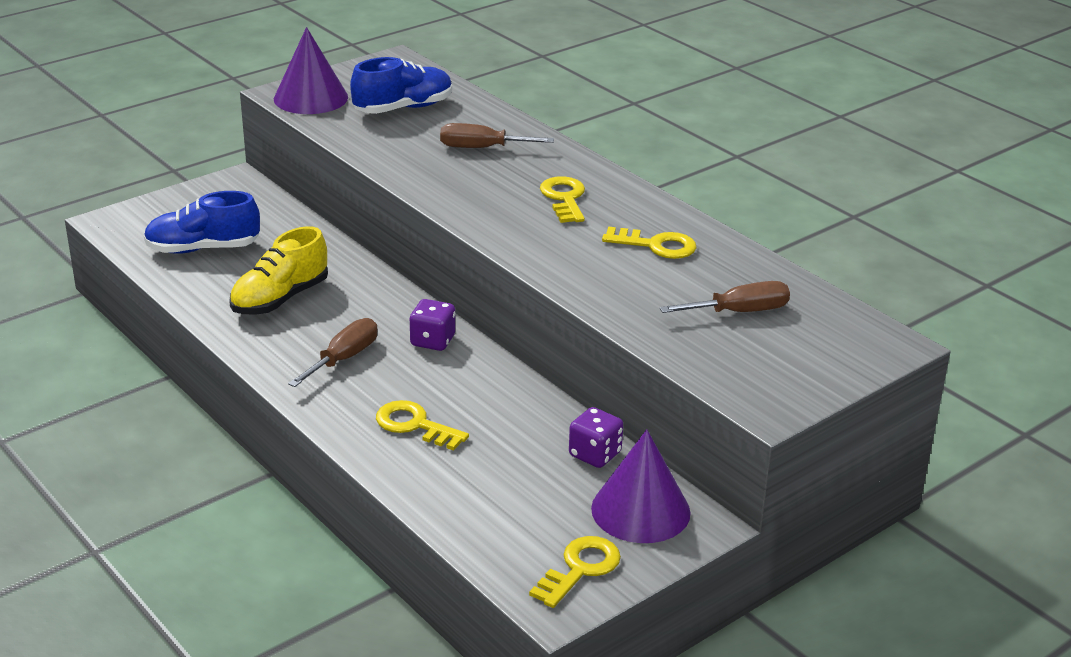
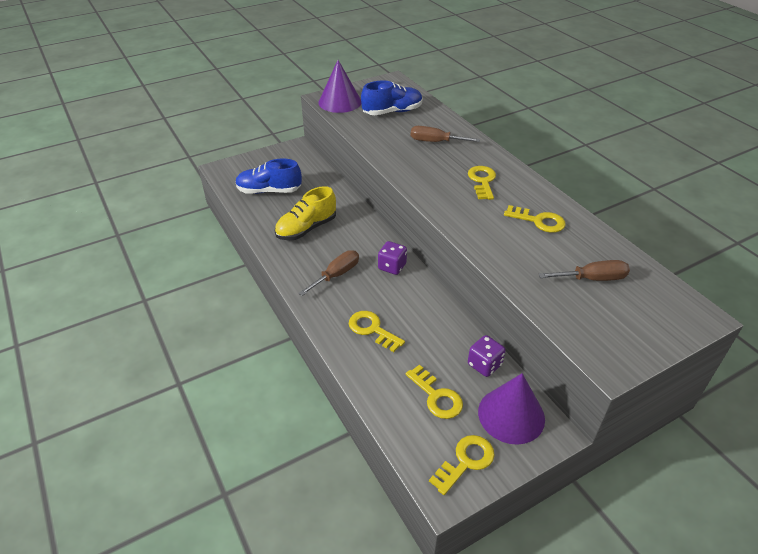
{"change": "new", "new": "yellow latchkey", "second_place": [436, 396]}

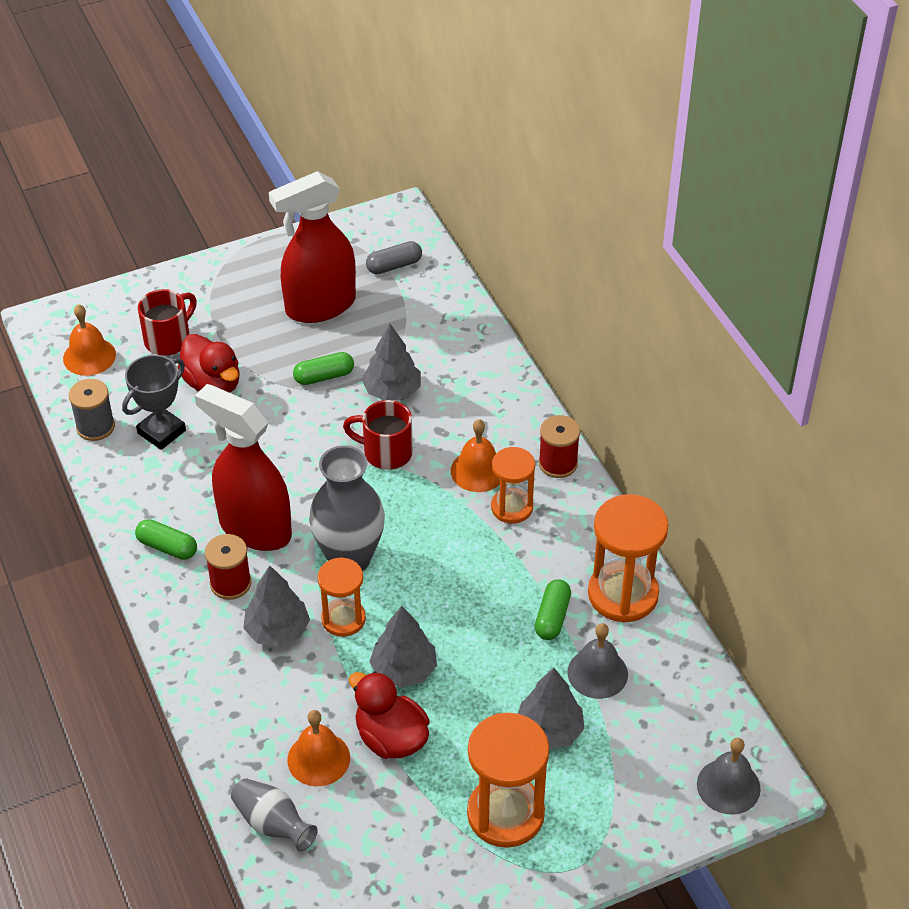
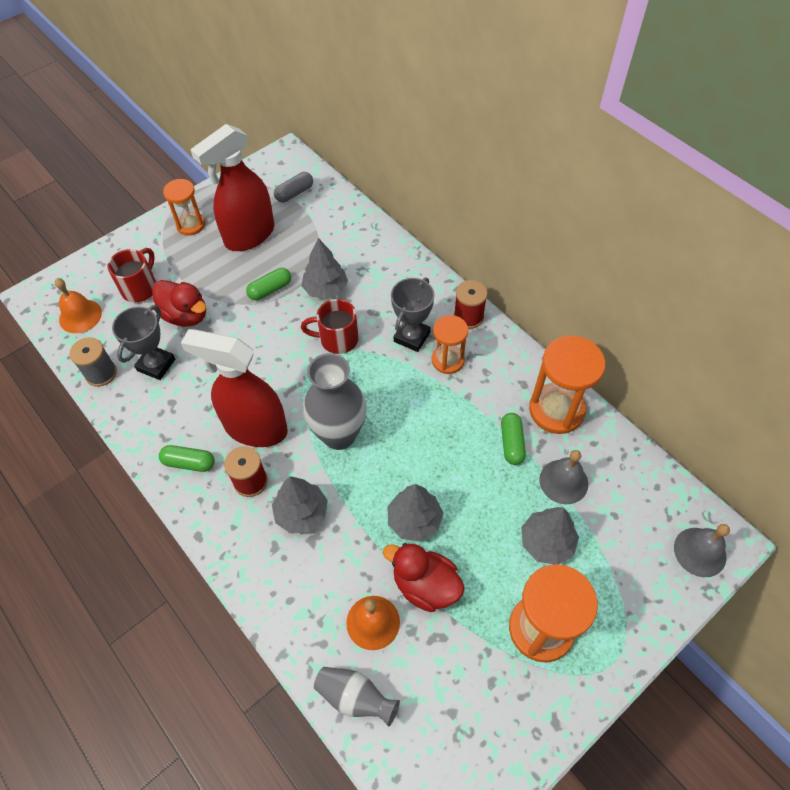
{"change": "shifted", "old": "orange hourglass", "first_place": [343, 619], "second_place": [191, 225]}
{"change": "swapped", "old": "orange hand bell", "new": "ash-grey trophy", "first_place": [478, 470], "second_place": [412, 337]}

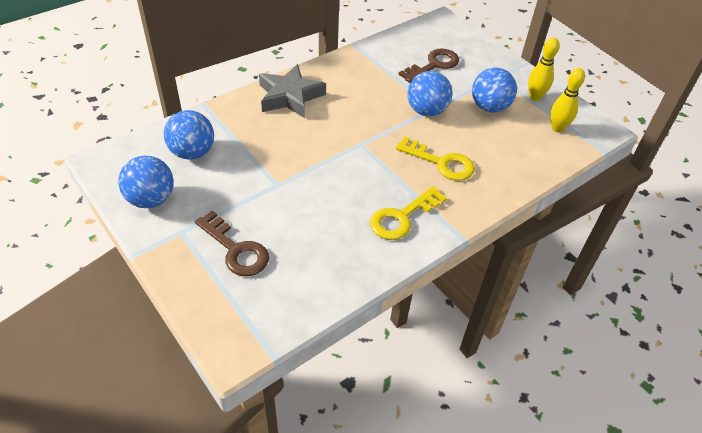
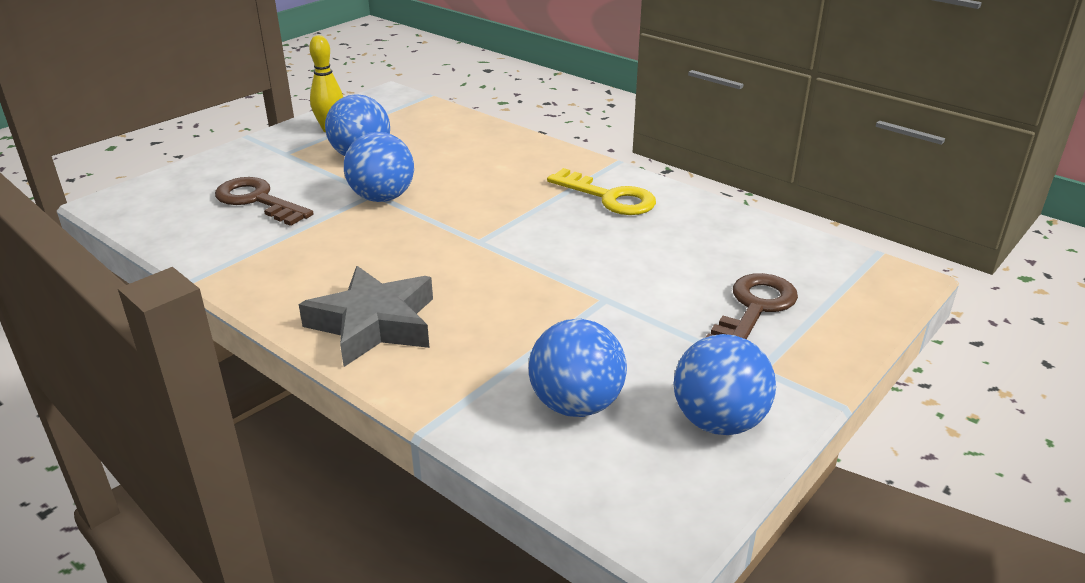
{"change": "gone", "old": "yellow latchkey", "first_place": [441, 162]}
{"change": "gone", "old": "yellow skittle", "first_place": [557, 128]}

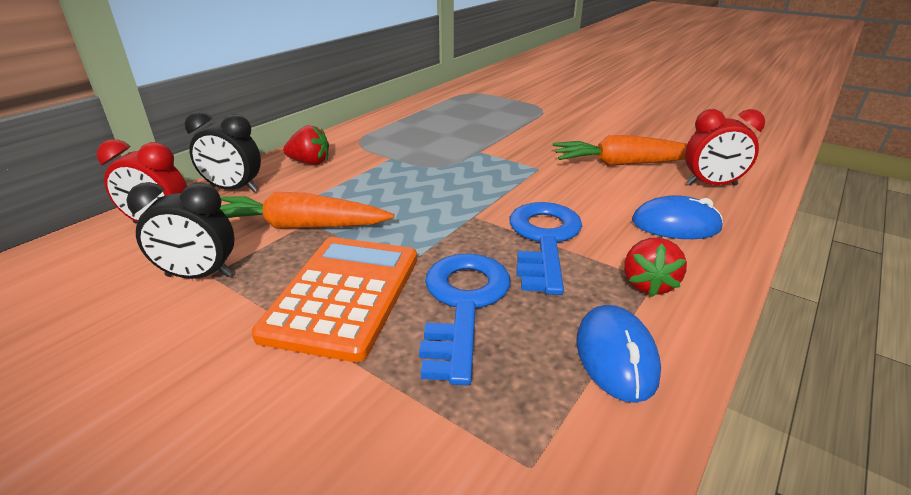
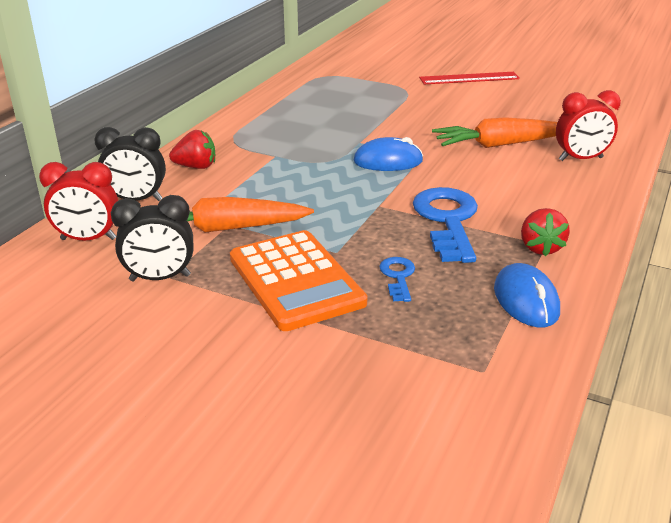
{"change": "rotated", "old": "orange adding machine", "first_place": [343, 295], "second_place": [296, 280], "degrees": 150}
{"change": "scaled", "old": "cobalt latchkey", "first_place": [463, 303], "second_place": [398, 276], "factor": 0.49}
{"change": "shifted", "old": "cobalt mouse", "first_place": [675, 225], "second_place": [388, 161]}
{"change": "new", "new": "red ruler", "second_place": [469, 78]}

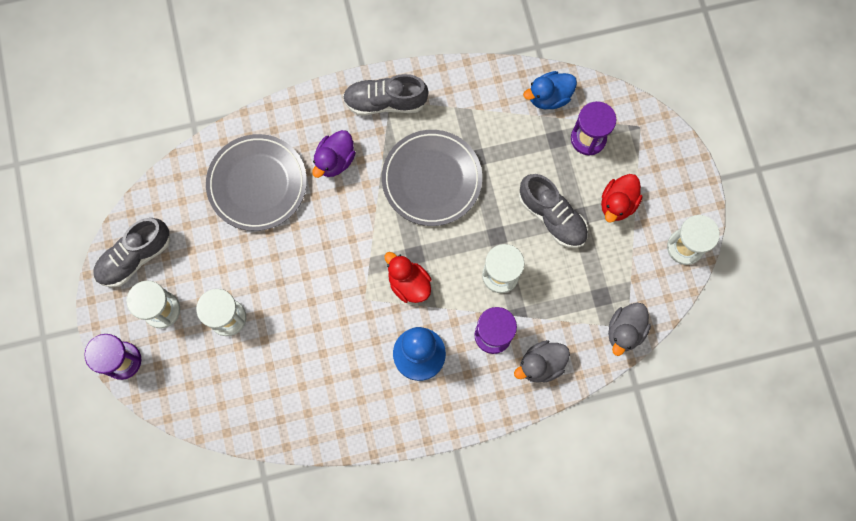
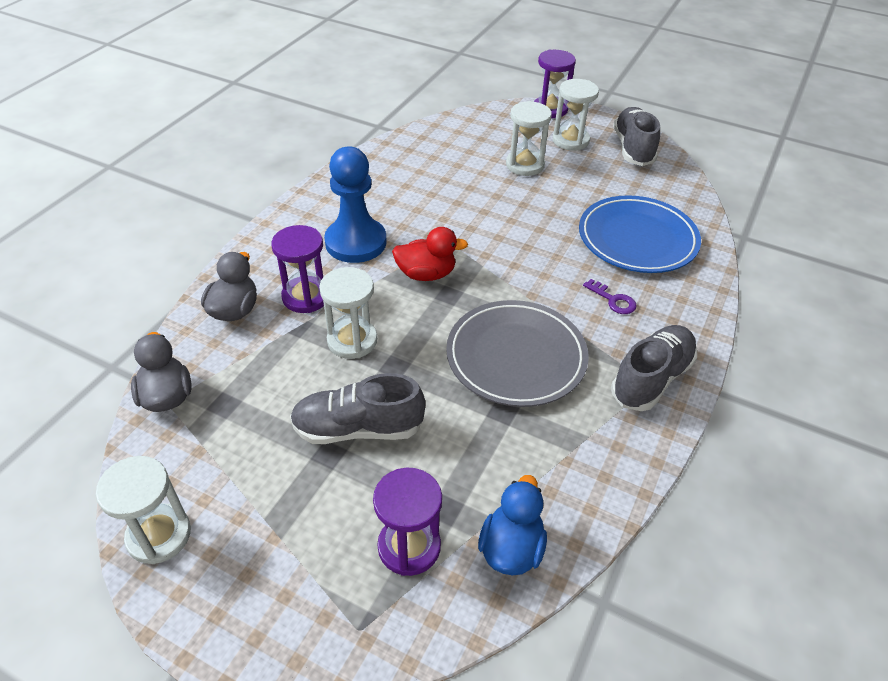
{"change": "repainted", "old": "ash-grey plate", "new": "cobalt plate", "first_place": [257, 184], "second_place": [637, 239]}
{"change": "swapped", "old": "violet toy duck", "new": "violet latchkey", "first_place": [335, 160], "second_place": [613, 300]}
{"change": "gone", "old": "red toy duck", "first_place": [617, 203]}

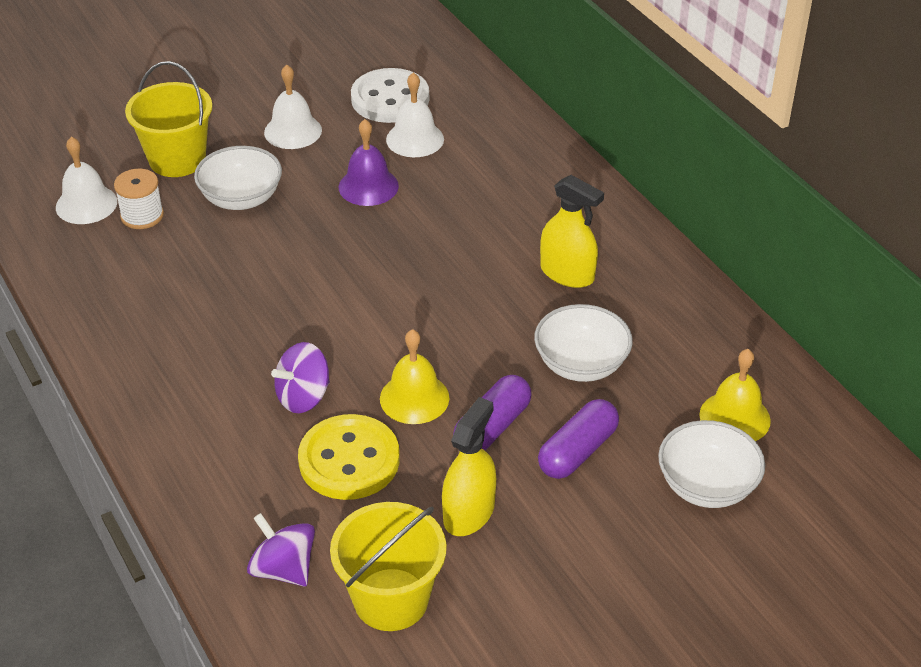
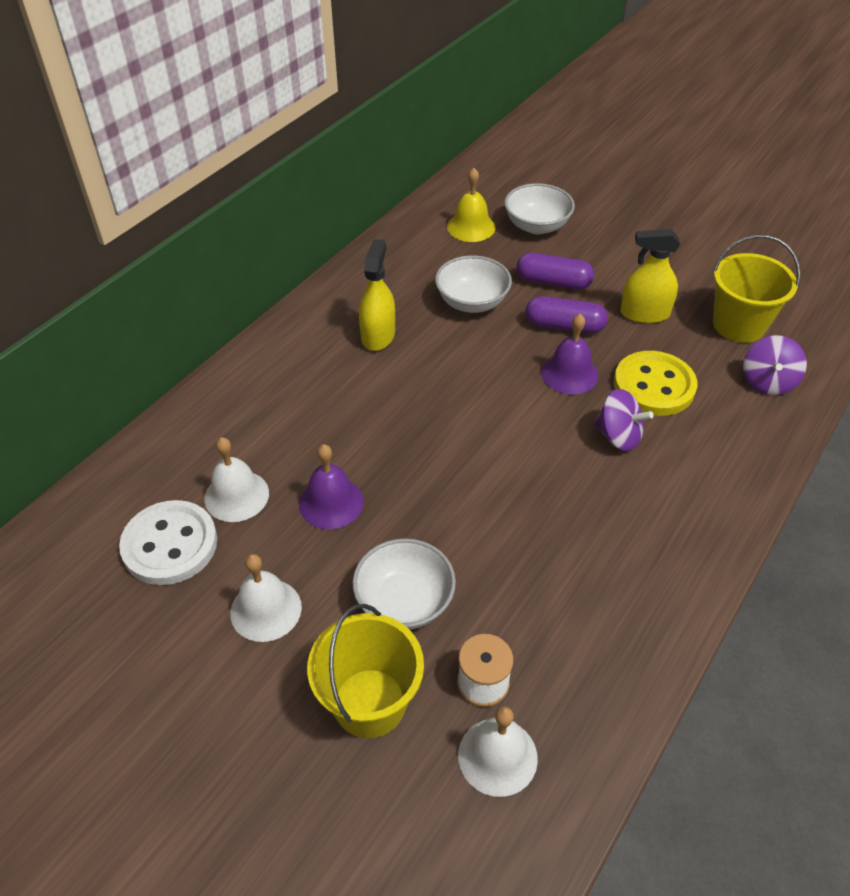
{"change": "repainted", "old": "yellow hand bell", "new": "violet hand bell", "first_place": [414, 398], "second_place": [569, 374]}

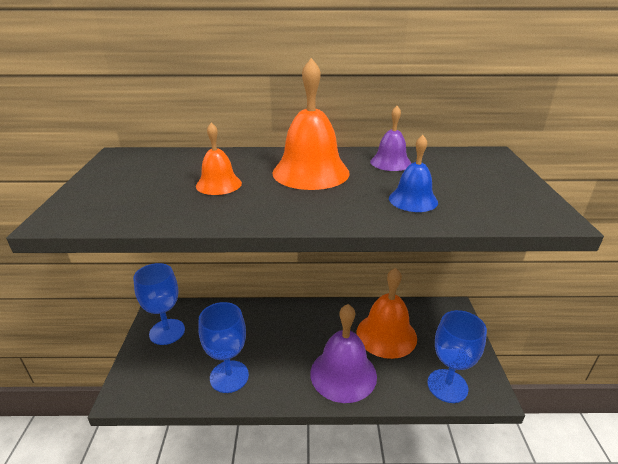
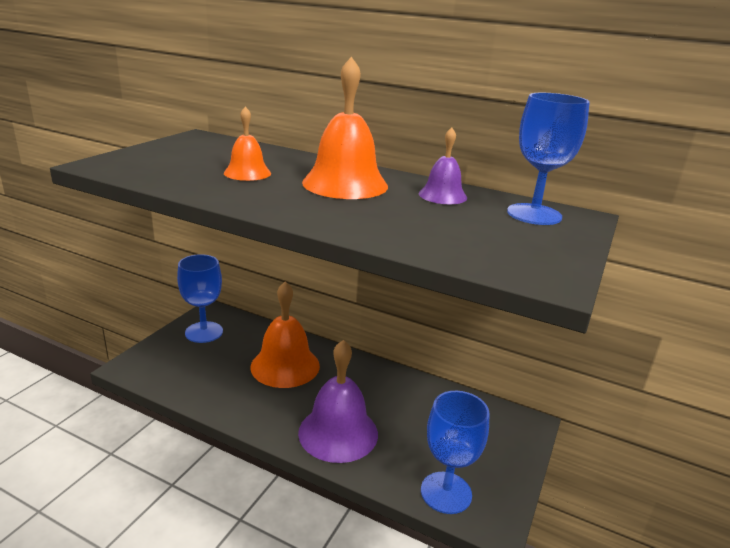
{"change": "shifted", "old": "cobalt wine glass", "first_place": [229, 376], "second_place": [534, 214]}
{"change": "shifted", "old": "orange hand bell", "first_place": [386, 335], "second_place": [285, 366]}
{"change": "gone", "old": "cobalt hand bell", "first_place": [413, 200]}

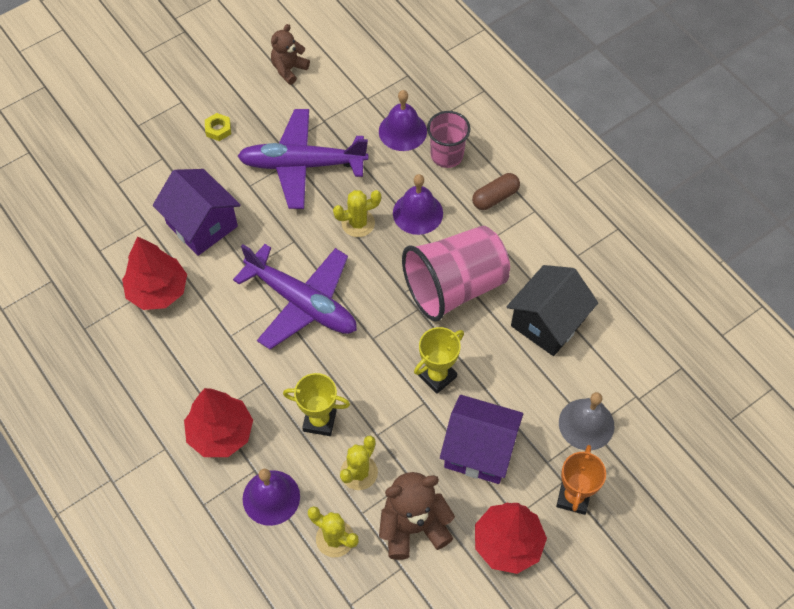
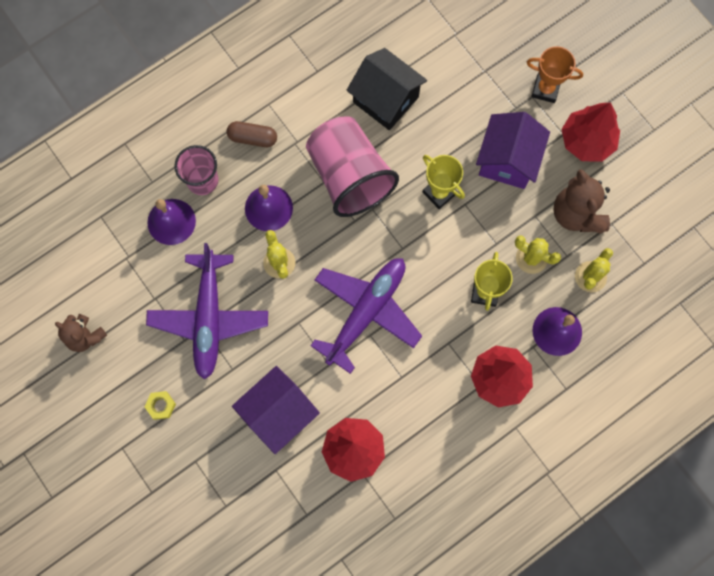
{"change": "rotated", "old": "brown capsule", "first_place": [495, 197], "second_place": [253, 138], "degrees": -45}
{"change": "gone", "old": "ash-grey hand bell", "first_place": [586, 424]}

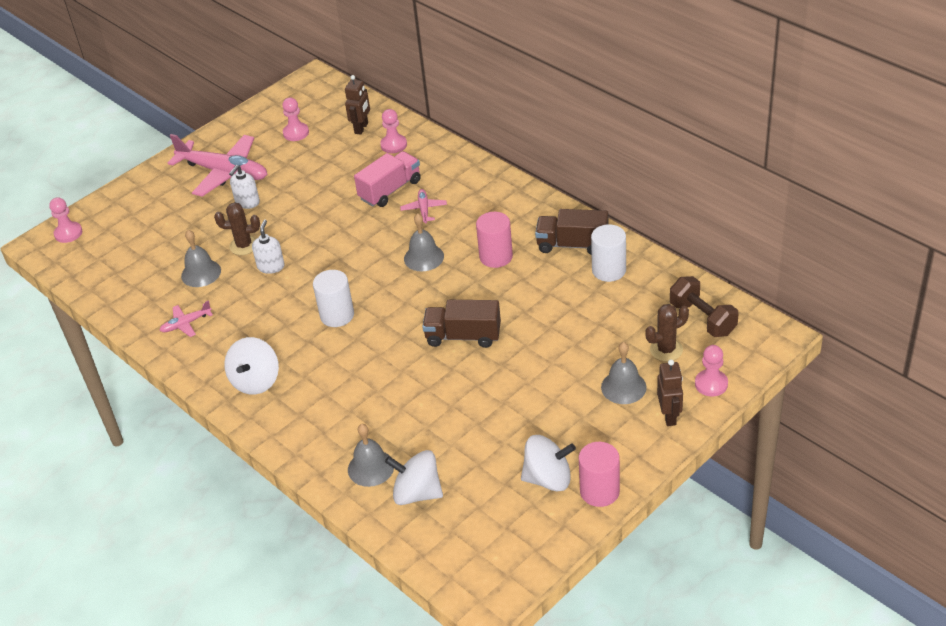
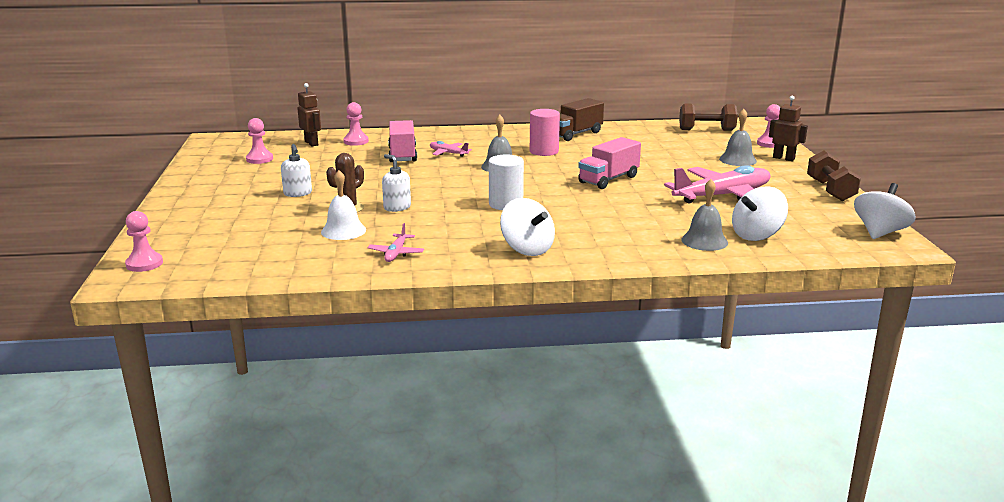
{"change": "shifted", "old": "rosy plane", "first_place": [223, 172], "second_place": [722, 196]}
{"change": "repainted", "old": "ash-grey hand bell", "new": "white hand bell", "first_place": [201, 273], "second_place": [343, 231]}
{"change": "repainted", "old": "brown lorry", "new": "rosy lorry", "first_place": [463, 336], "second_place": [608, 179]}
{"change": "shifted", "old": "white toy top", "first_place": [548, 478], "second_place": [879, 232]}
{"change": "swapped", "old": "rosy solid cylinder", "new": "brown dumbbell", "first_place": [599, 491], "second_place": [830, 190]}
{"change": "gone", "old": "white solid cylinder", "first_place": [609, 270]}
{"change": "gone", "old": "brown prickly plant", "first_place": [666, 350]}

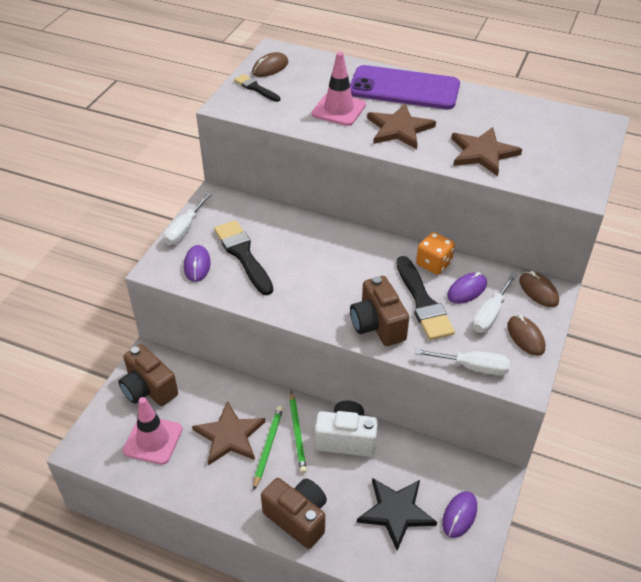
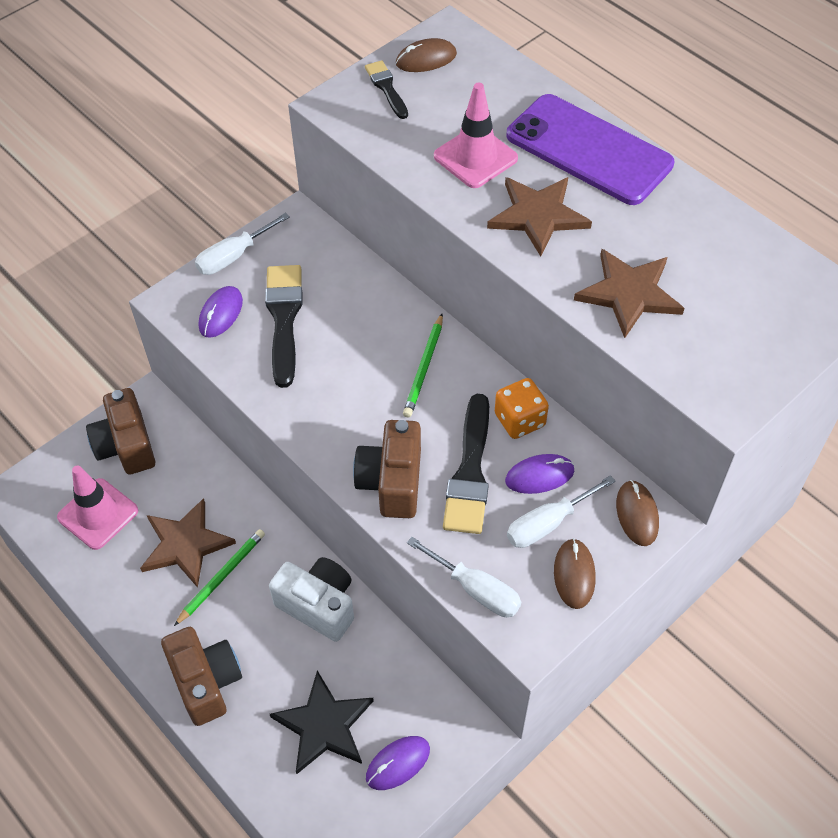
{"change": "shifted", "old": "leaf-green lead pencil", "first_place": [297, 433], "second_place": [424, 368]}

